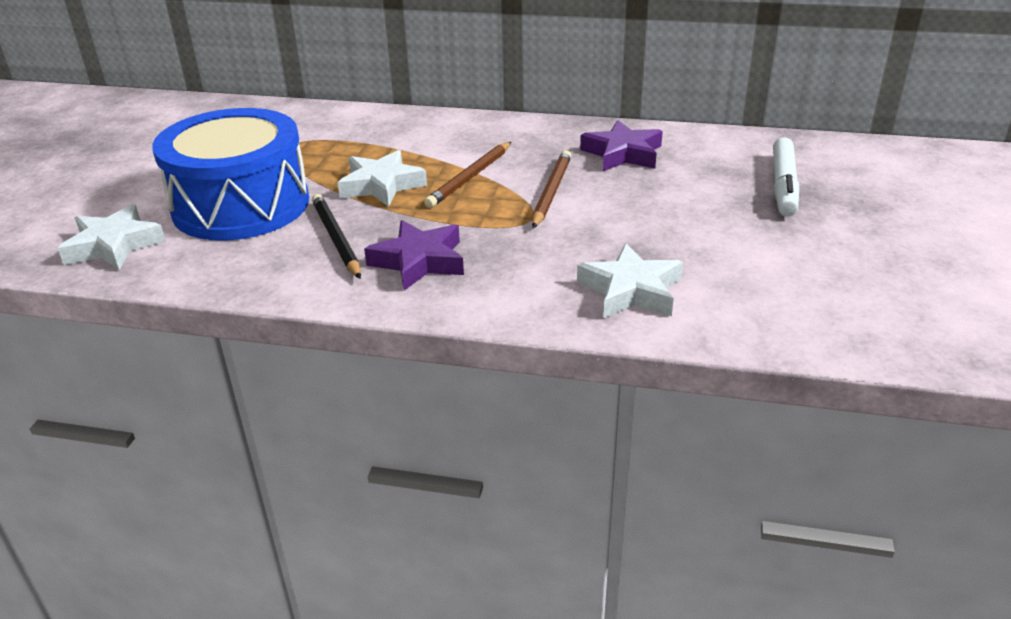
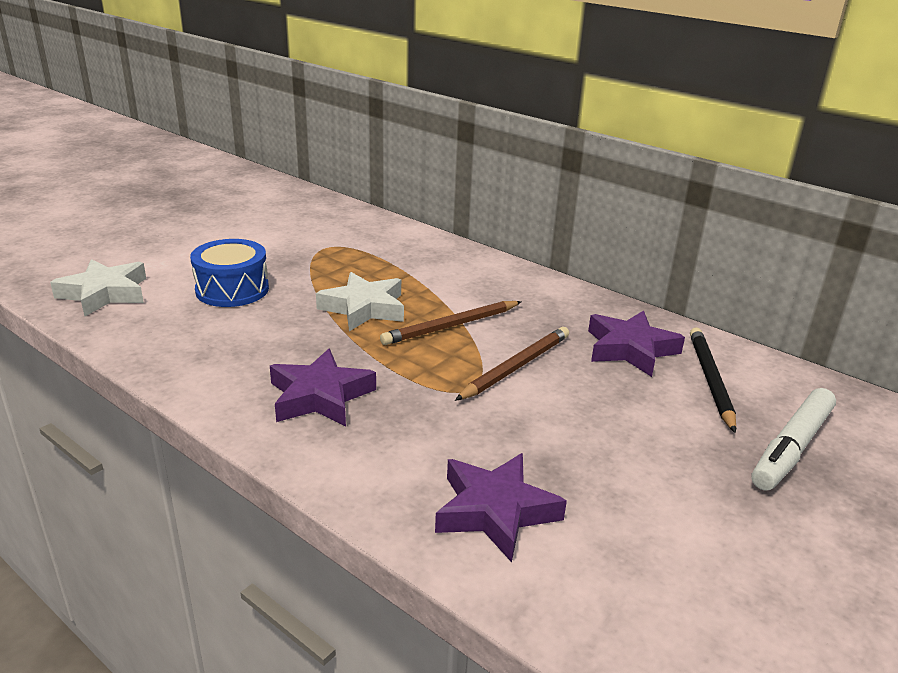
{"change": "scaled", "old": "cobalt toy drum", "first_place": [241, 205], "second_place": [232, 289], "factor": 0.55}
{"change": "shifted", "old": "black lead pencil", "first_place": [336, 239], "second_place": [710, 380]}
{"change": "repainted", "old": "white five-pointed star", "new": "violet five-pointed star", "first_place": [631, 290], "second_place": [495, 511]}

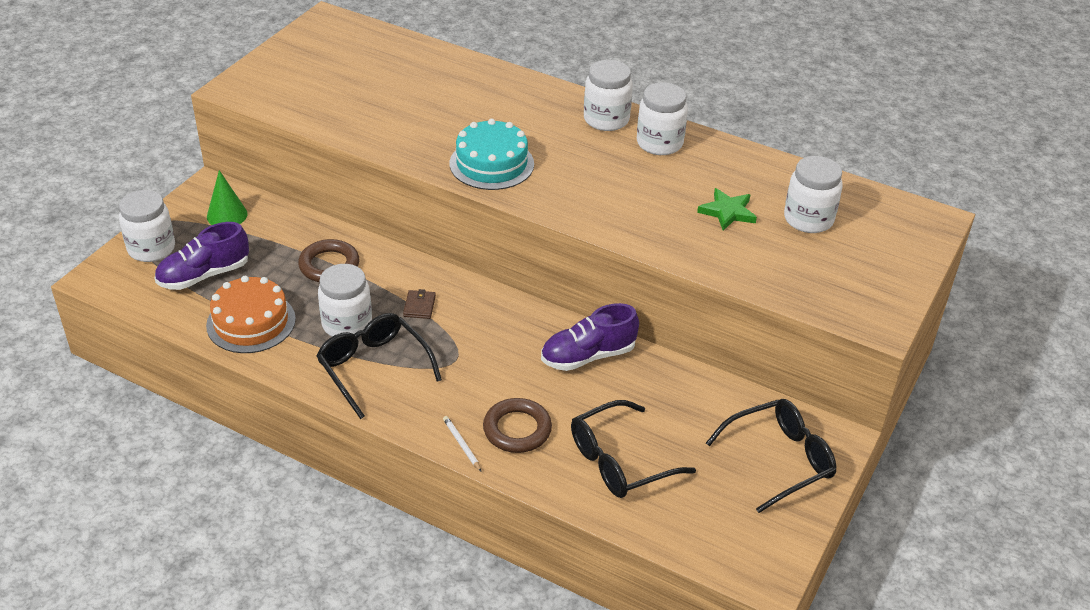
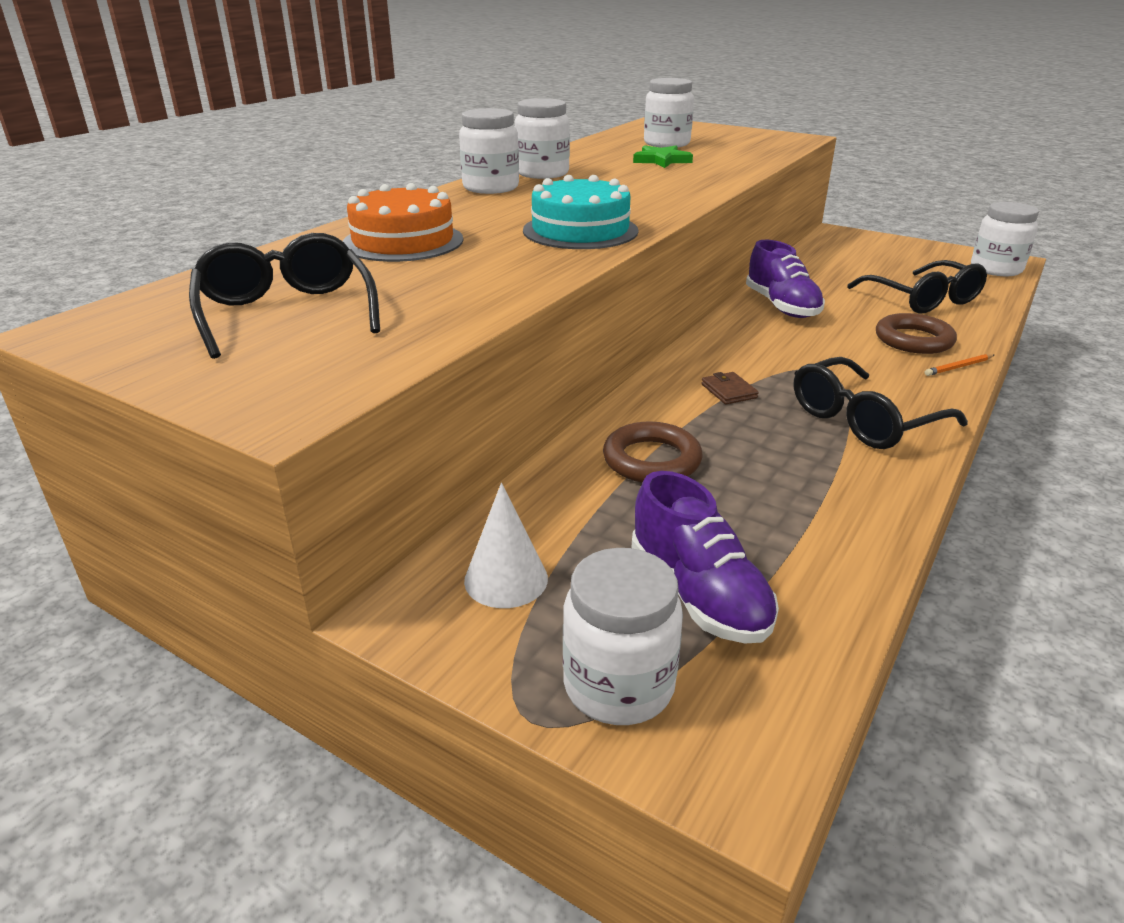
{"change": "shifted", "old": "orange layer cake", "first_place": [251, 322], "second_place": [403, 241]}
{"change": "repainted", "old": "leaf-green cone shape", "new": "white cone shape", "first_place": [227, 215], "second_place": [506, 579]}
{"change": "shifted", "old": "white jar", "first_place": [347, 324], "second_place": [996, 269]}
{"change": "rotated", "old": "brown wallet", "first_place": [419, 306], "second_place": [728, 391], "degrees": 60}
{"change": "repainted", "old": "white lead pencil", "new": "orange lead pencil", "first_place": [461, 444], "second_place": [958, 367]}
{"change": "shifted", "old": "black spectacles", "first_place": [779, 460], "second_place": [287, 313]}

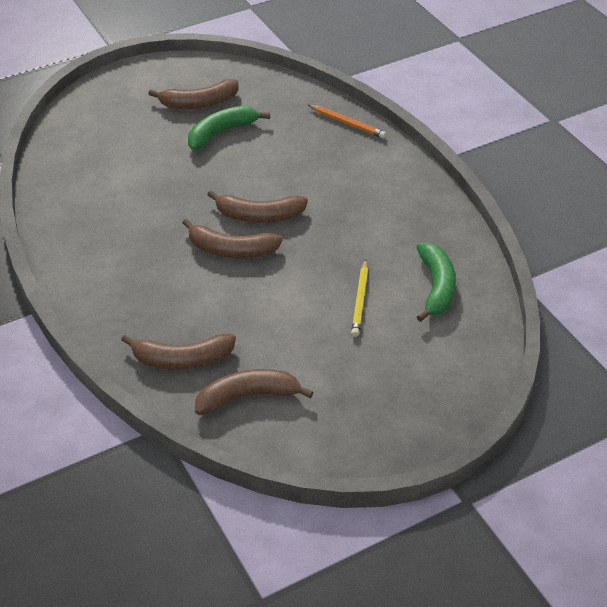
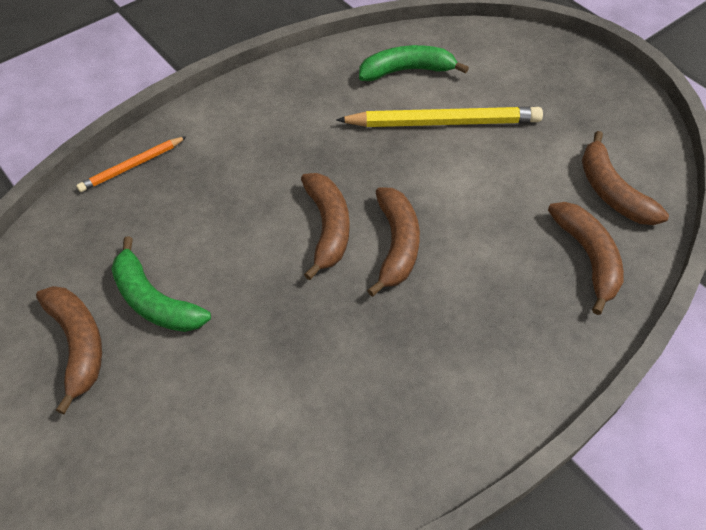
{"change": "rotated", "old": "orange lead pencil", "first_place": [347, 123], "second_place": [131, 166], "degrees": -150}
{"change": "scaled", "old": "yellow lead pencil", "first_place": [360, 300], "second_place": [444, 123], "factor": 1.8}

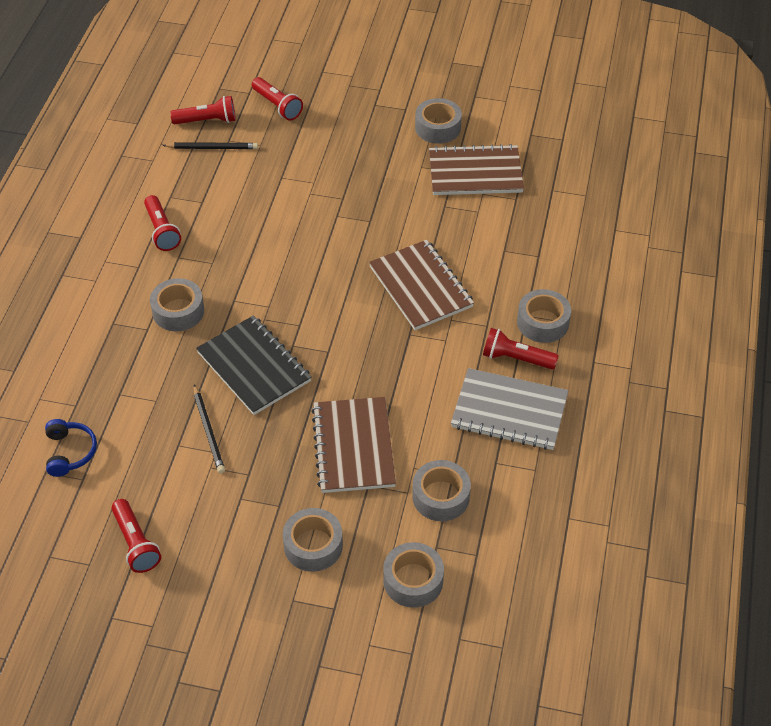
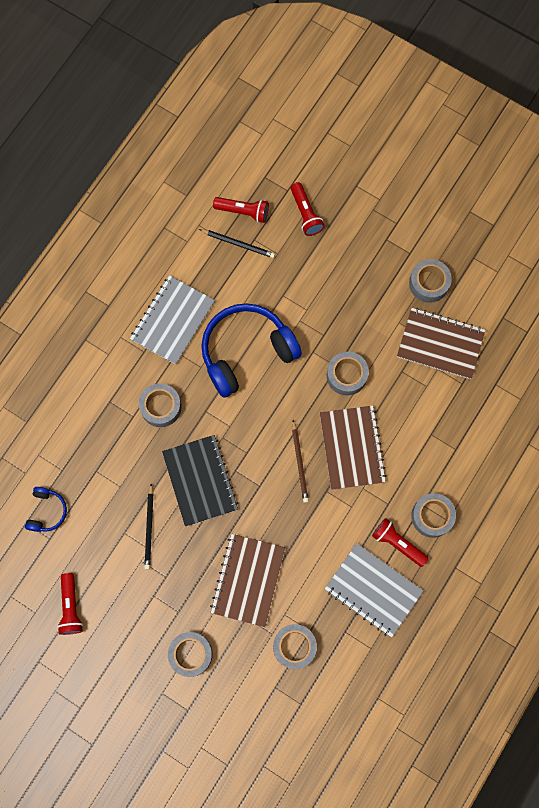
{"change": "swapped", "old": "red torch", "new": "ash-grey exercise book", "first_place": [162, 231], "second_place": [172, 320]}
{"change": "shifted", "old": "ash-grey sticky tape", "first_place": [413, 580], "second_place": [346, 375]}
{"change": "new", "new": "cobalt over-ear headphones", "second_place": [246, 352]}
{"change": "new", "new": "brown lead pencil", "second_place": [300, 463]}

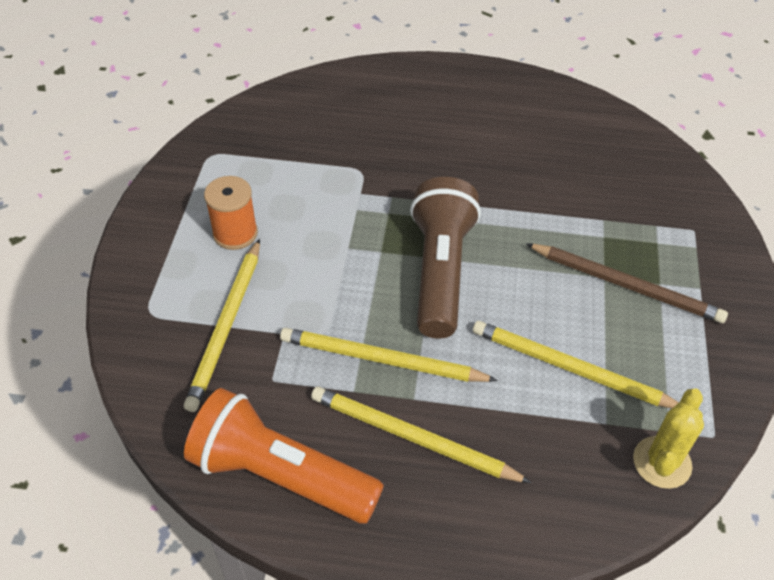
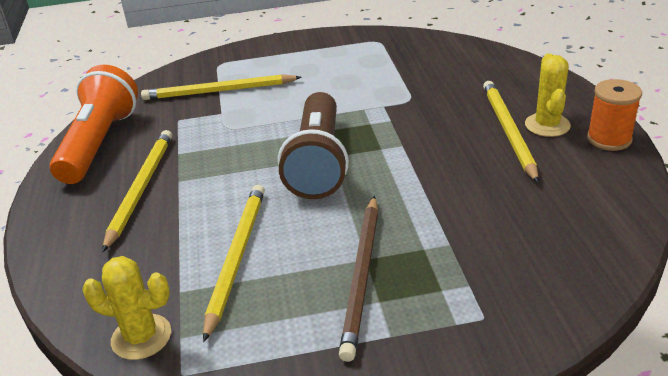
{"change": "shifted", "old": "orange bobbin", "first_place": [235, 233], "second_place": [609, 139]}
{"change": "shifted", "old": "yellow lead pencil", "first_place": [381, 359], "second_place": [508, 131]}
{"change": "rotated", "old": "brown torch", "first_place": [440, 271], "second_place": [318, 163], "degrees": 105}
{"change": "new", "new": "yellow prickly plant", "second_place": [547, 125]}

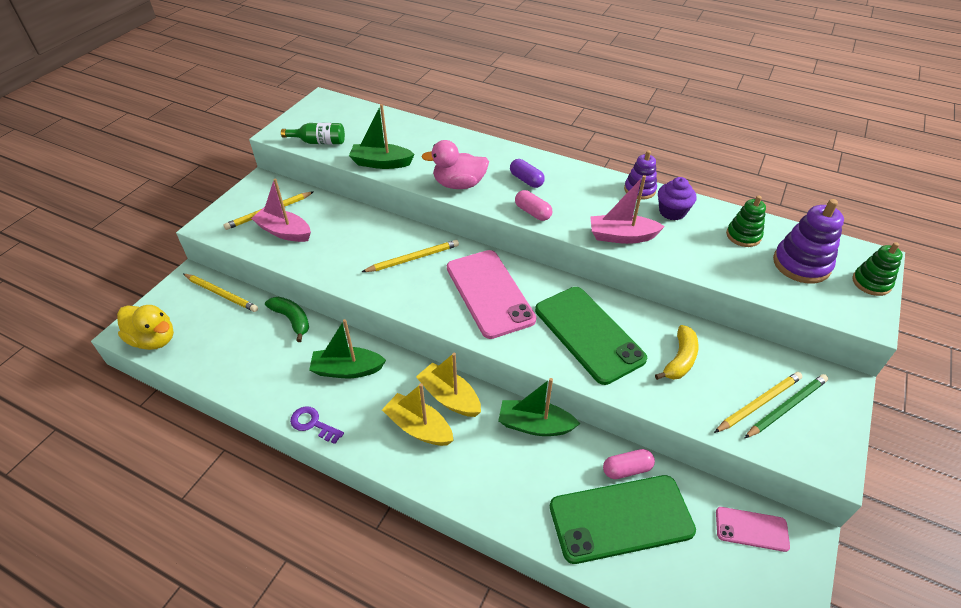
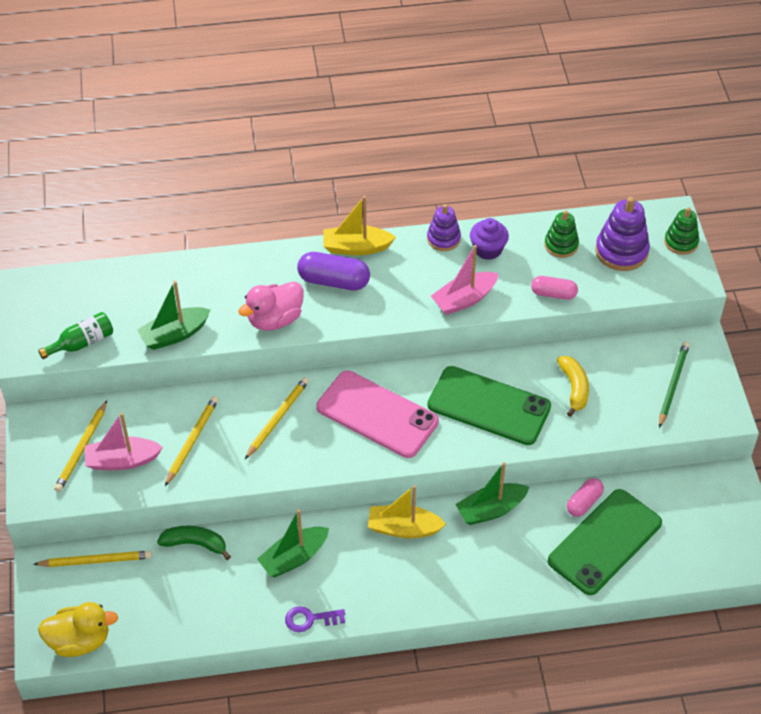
{"change": "shifted", "old": "yellow sailboat", "first_place": [419, 427], "second_place": [356, 247]}
{"change": "scaled", "old": "violet capsule", "first_place": [526, 180], "second_place": [333, 281], "factor": 1.59}
{"change": "shifted", "old": "rosy capsule", "first_place": [532, 212], "second_place": [553, 294]}
{"change": "shifted", "old": "yellow lead pencil", "first_place": [758, 403], "second_place": [192, 441]}
{"change": "gone", "old": "rosy mobile phone", "first_place": [751, 529]}

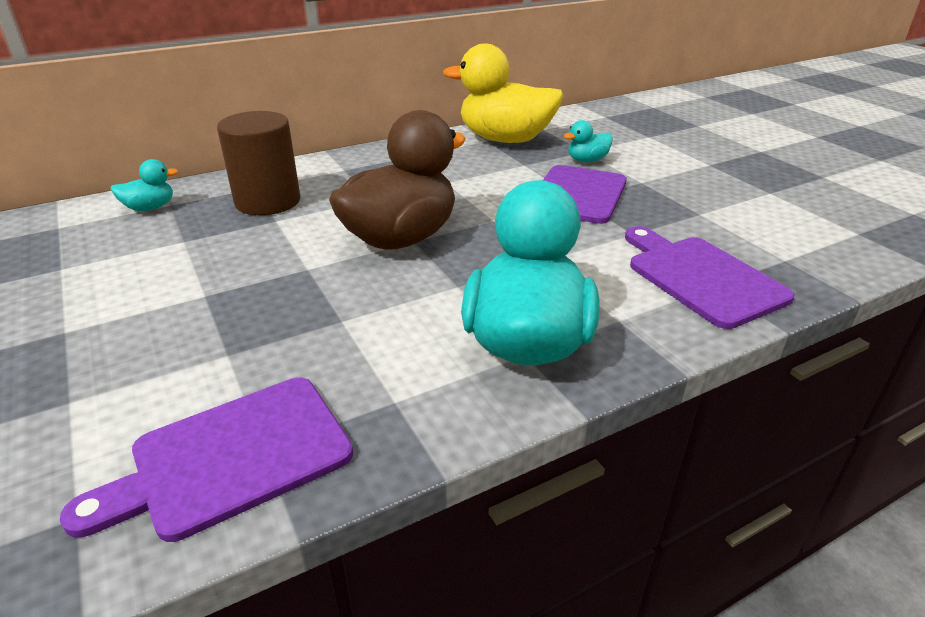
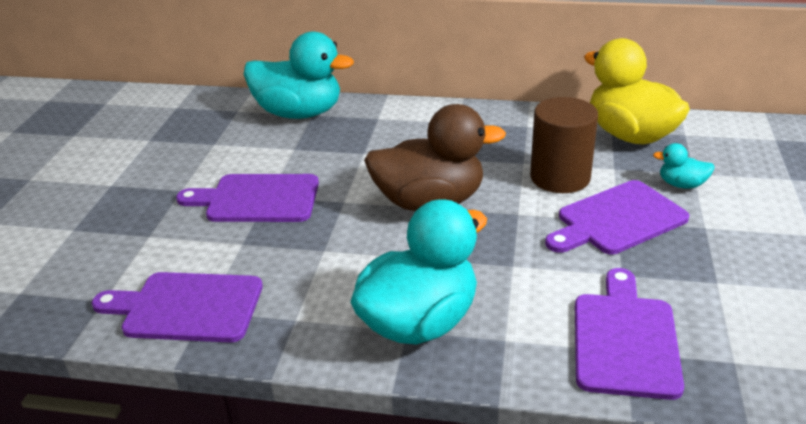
{"change": "scaled", "old": "aqua toy duck", "first_place": [150, 208], "second_place": [299, 113], "factor": 2.28}
{"change": "shifted", "old": "brown solid cylinder", "first_place": [268, 201], "second_place": [560, 177]}
{"change": "new", "new": "violet cutting board", "second_place": [257, 199]}

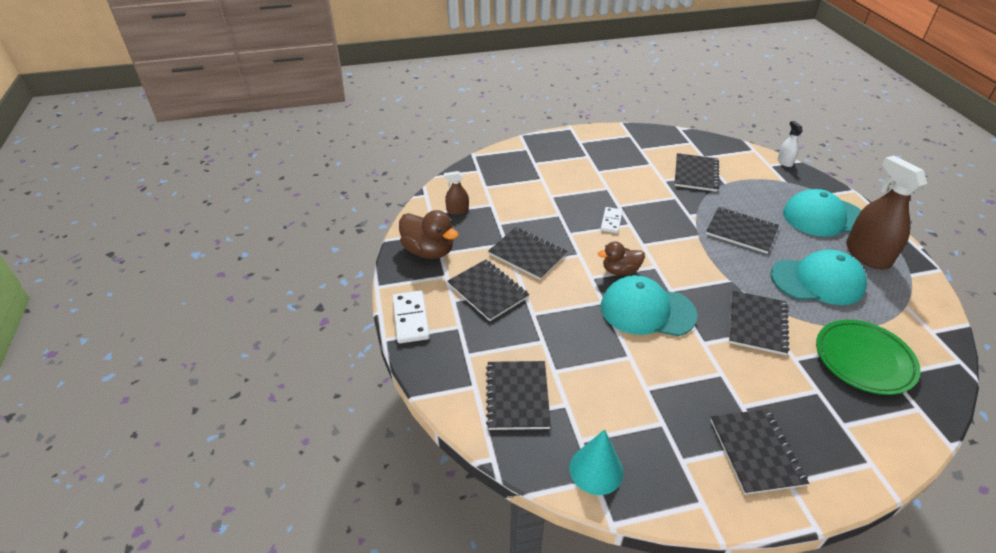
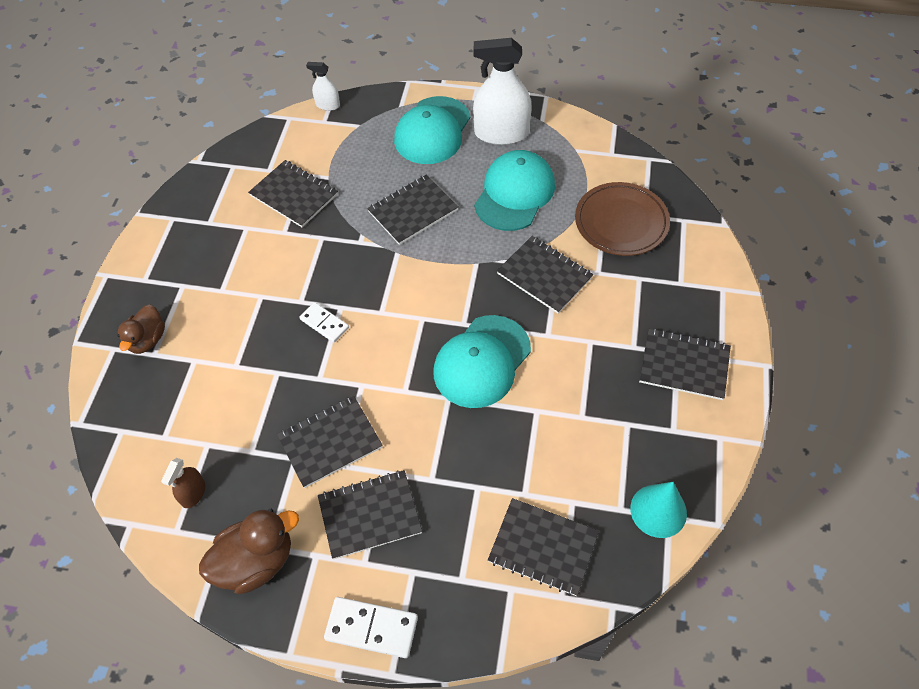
{"change": "shifted", "old": "brown toy duck", "first_place": [620, 271], "second_place": [147, 340]}
{"change": "repainted", "old": "leaf-green plate", "new": "brown plate", "first_place": [864, 360], "second_place": [621, 222]}
{"change": "repainted", "old": "brown spray cleaner", "new": "white spray cleaner", "first_place": [867, 255], "second_place": [501, 133]}

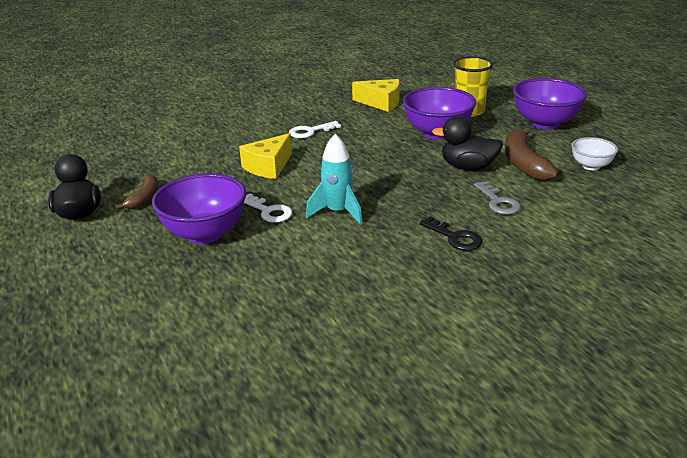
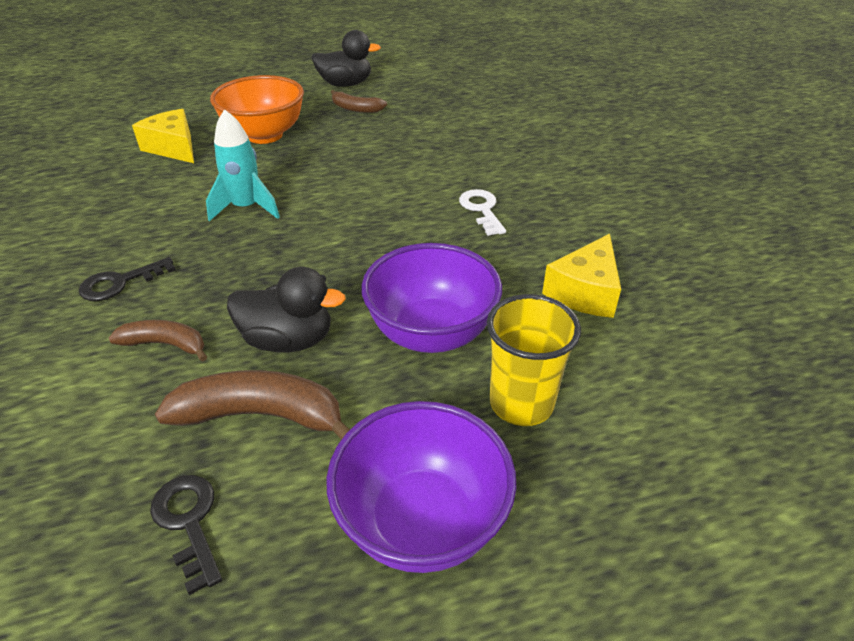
{"change": "repainted", "old": "violet bowl", "new": "orange bowl", "first_place": [205, 234], "second_place": [264, 135]}
{"change": "shifted", "old": "yellow cheese wedge", "first_place": [268, 166], "second_place": [174, 147]}
{"change": "gone", "old": "white latchkey", "first_place": [269, 211]}
{"change": "rotated", "old": "black toy duck", "first_place": [468, 167], "second_place": [288, 340], "degrees": 75}
{"change": "swapped", "old": "ash-grey latchkey", "new": "brown banana fruit", "first_place": [498, 202], "second_place": [165, 344]}
{"change": "swapped", "old": "white bowl", "new": "black latchkey", "first_place": [591, 166], "second_place": [189, 522]}

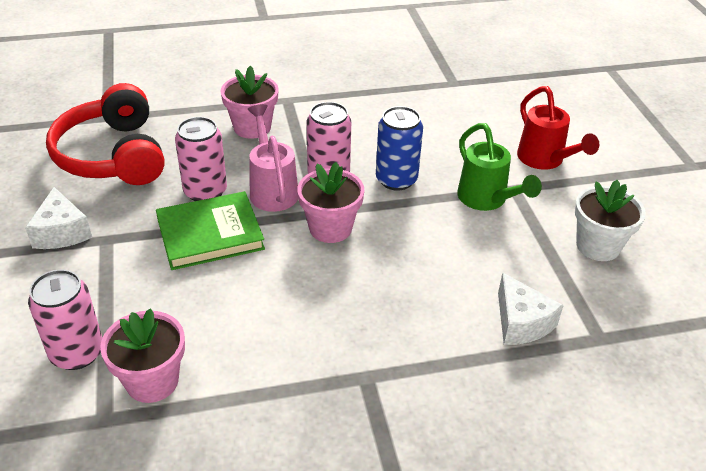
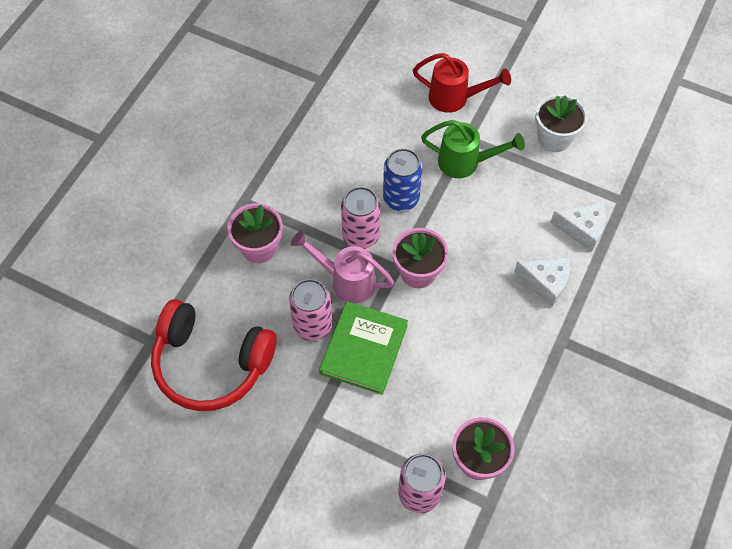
{"change": "shifted", "old": "white cheese wedge", "first_place": [61, 232], "second_place": [545, 283]}

